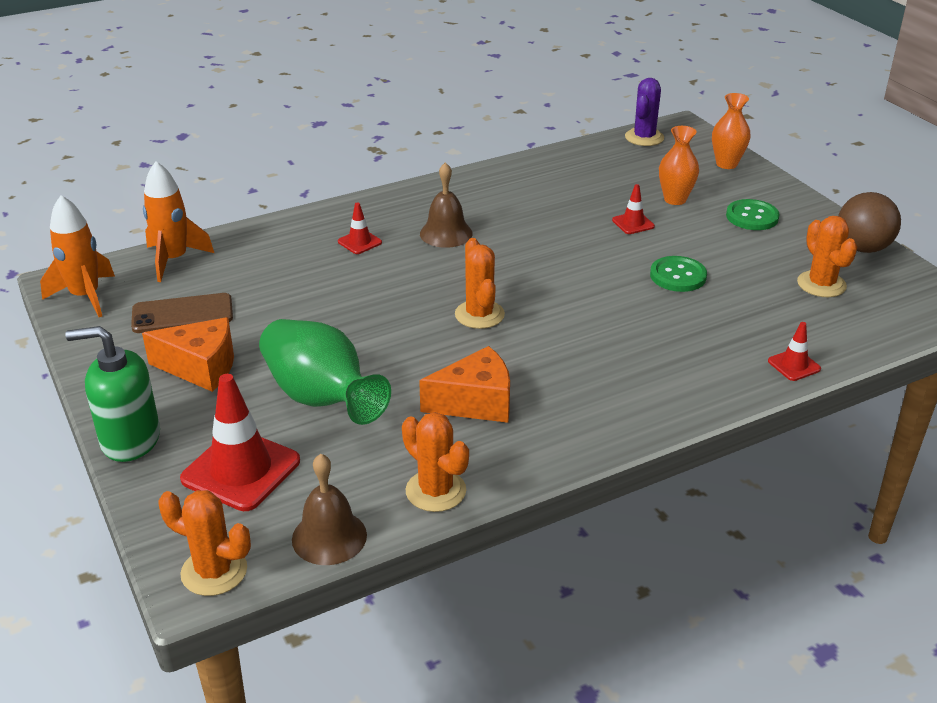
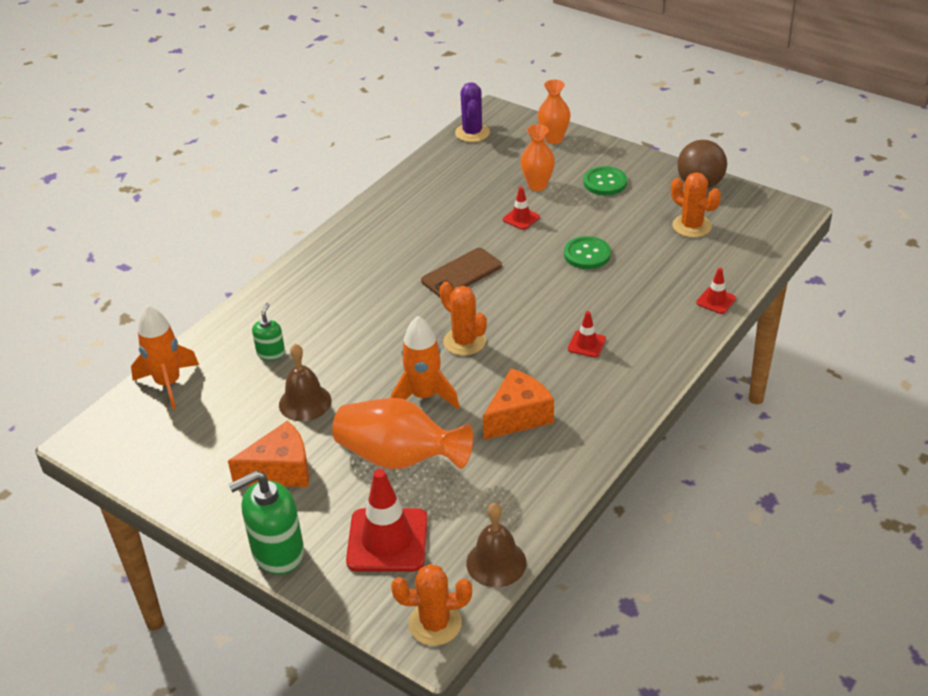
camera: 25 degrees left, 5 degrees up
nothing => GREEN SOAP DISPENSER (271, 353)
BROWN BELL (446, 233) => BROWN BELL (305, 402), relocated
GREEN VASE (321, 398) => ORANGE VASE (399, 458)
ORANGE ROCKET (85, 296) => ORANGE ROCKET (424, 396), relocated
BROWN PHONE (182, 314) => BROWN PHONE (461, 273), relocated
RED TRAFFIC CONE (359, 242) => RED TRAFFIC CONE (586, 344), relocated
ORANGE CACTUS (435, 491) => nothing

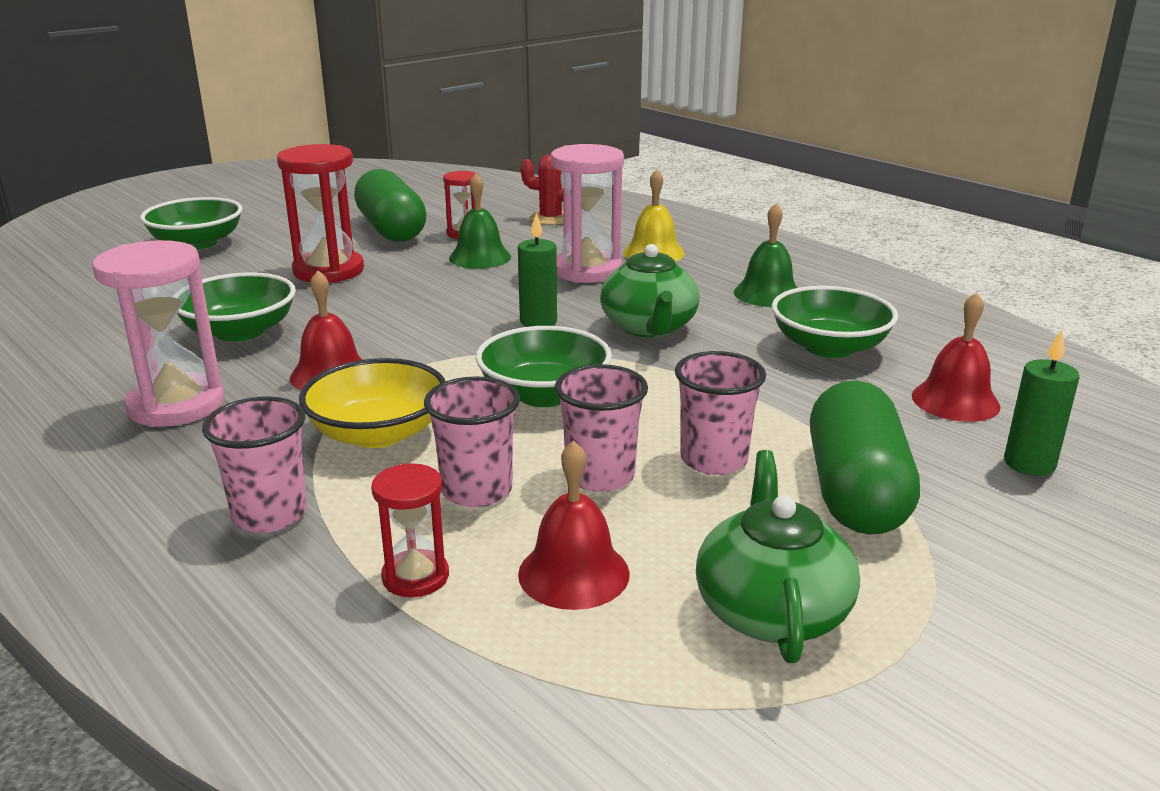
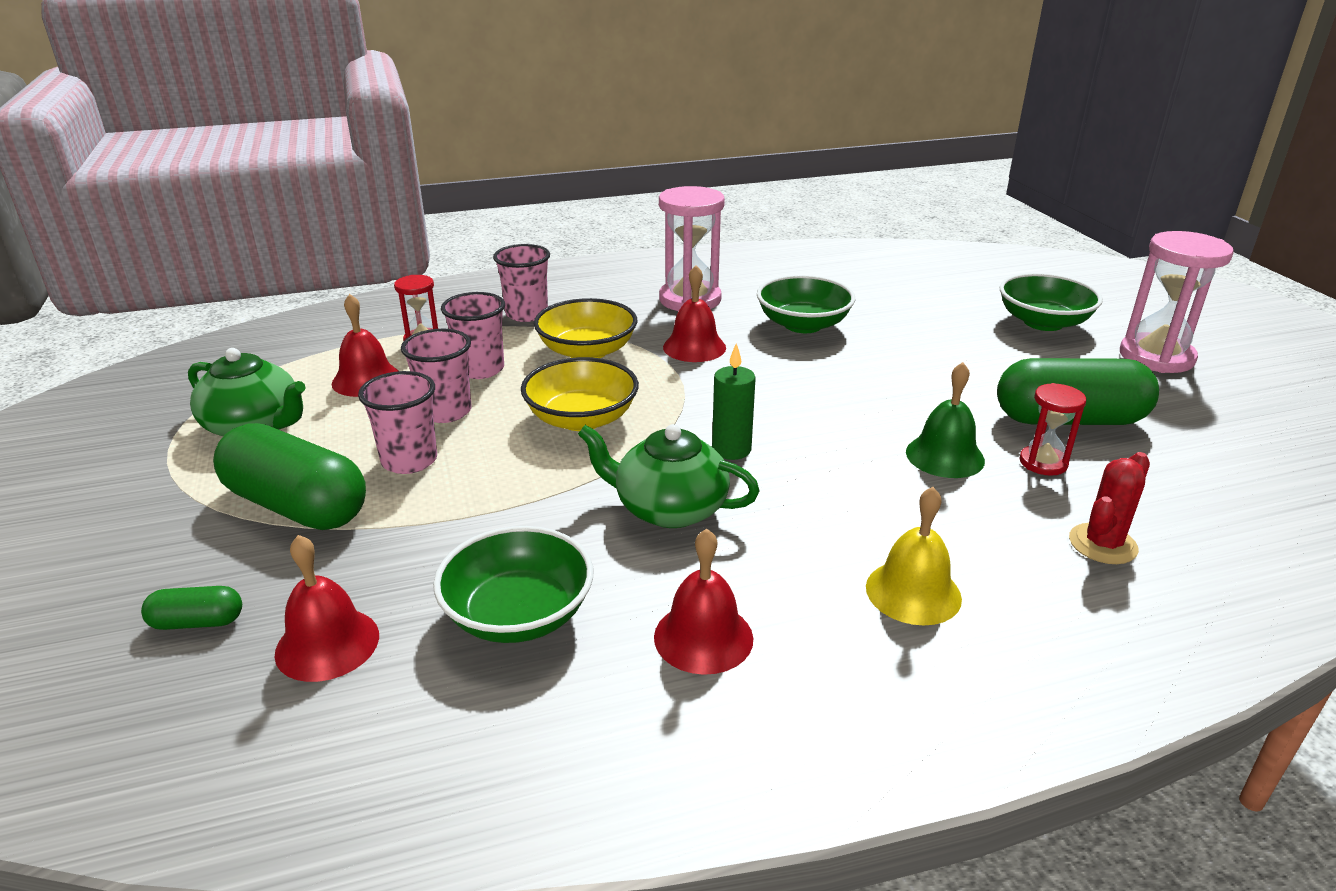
camera: 115 degrees right, 5 degrees up
GREEN CANDLE (1029, 464) => GREEN CAPSULE (197, 622)
GREEN BOWL (544, 394) => YELLOW BOWL (581, 419)
GREEN BELL (767, 293) => RED BELL (703, 637)
PINK HOURGLASS (586, 270) => PINK HOURGLASS (1156, 357), relocated
RED HOURGLASS (328, 271) => nothing

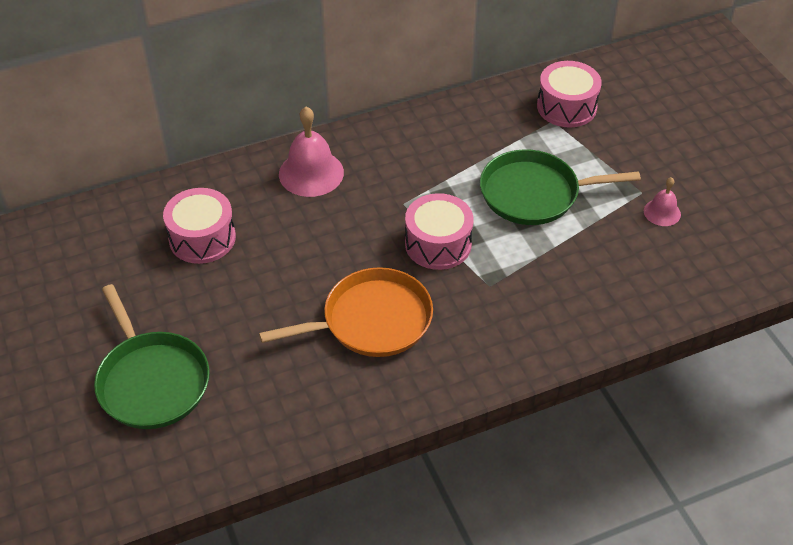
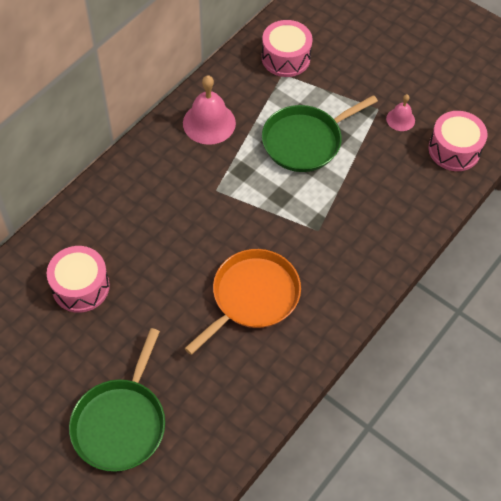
camera: 30 degrees left, 10 degrees up
GREEN PAN (152, 381) => GREEN PAN (121, 423), 75 degrees clockwise
PINK BELL (311, 173) => PINK BELL (209, 123), relocated
PINK DRUM (438, 244) => PINK DRUM (454, 150), relocated

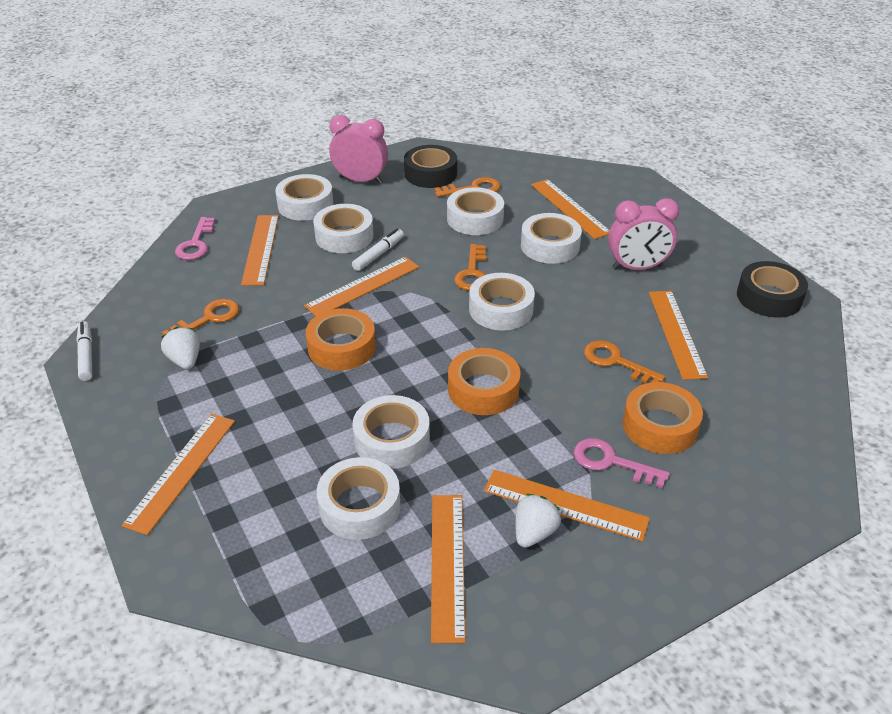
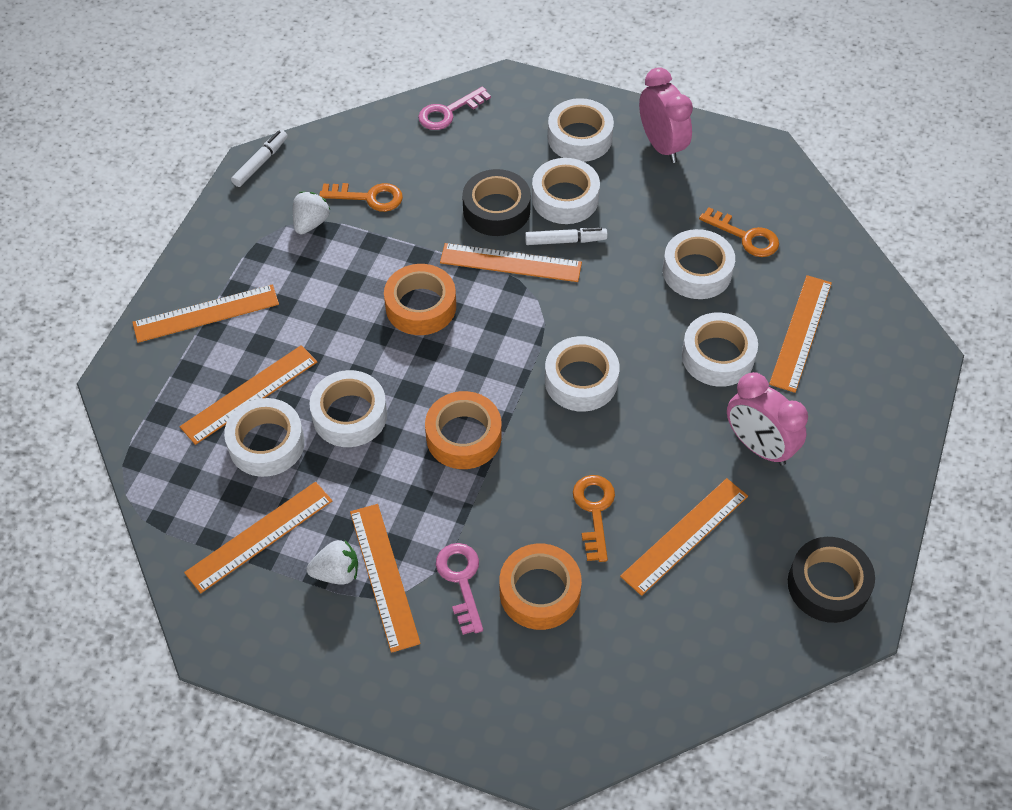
camera: 50 degrees right, 15 degrees up
ORANGE RULER (261, 249) => ORANGE RULER (250, 394), relocated
BLACK TAPE (430, 174) => BLACK TAPE (496, 210), relocated
ORANGE KEY (472, 273) => nothing

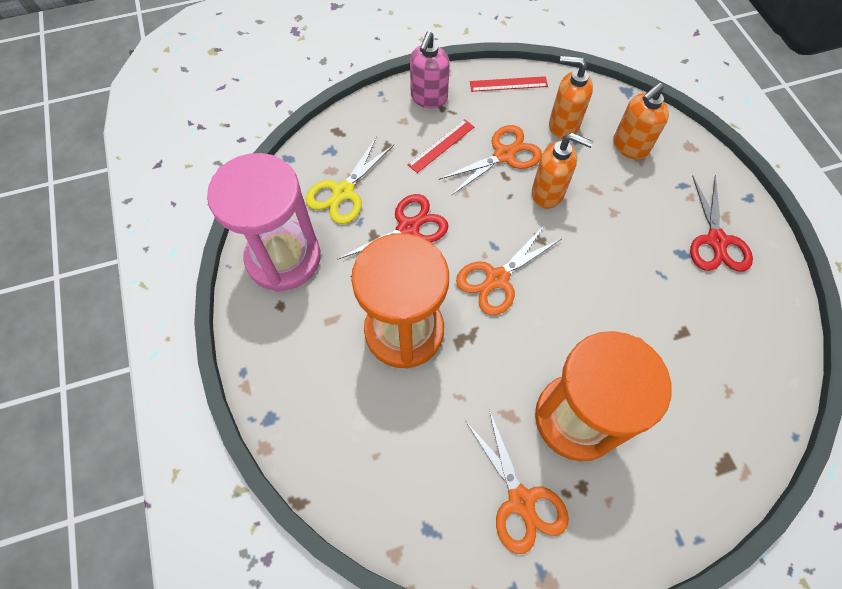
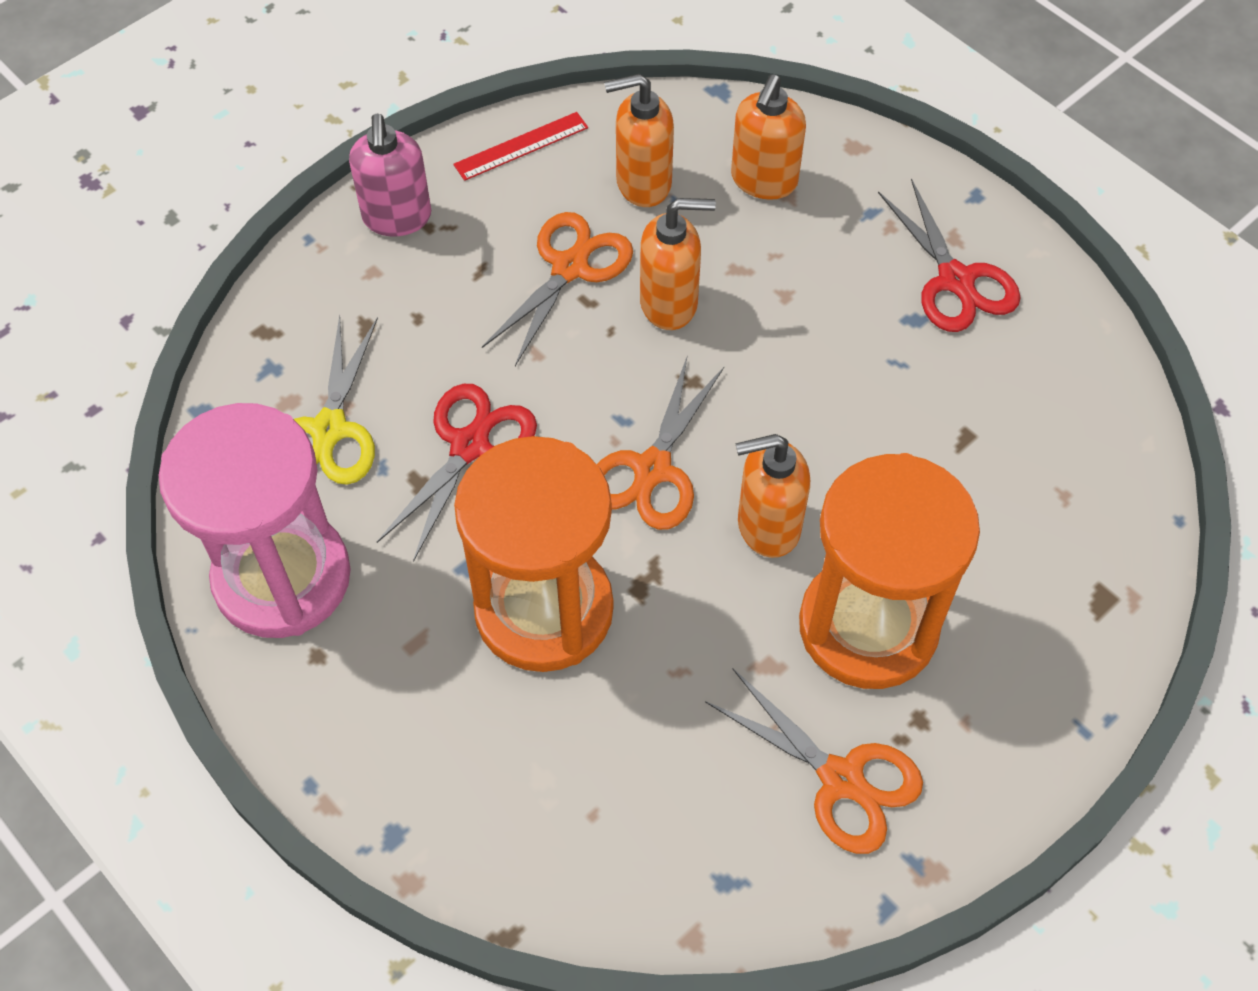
camera: 25 degrees left, 5 degrees down
nothing => ORANGE SOAP DISPENSER (767, 526)
RED RULER (441, 145) => nothing

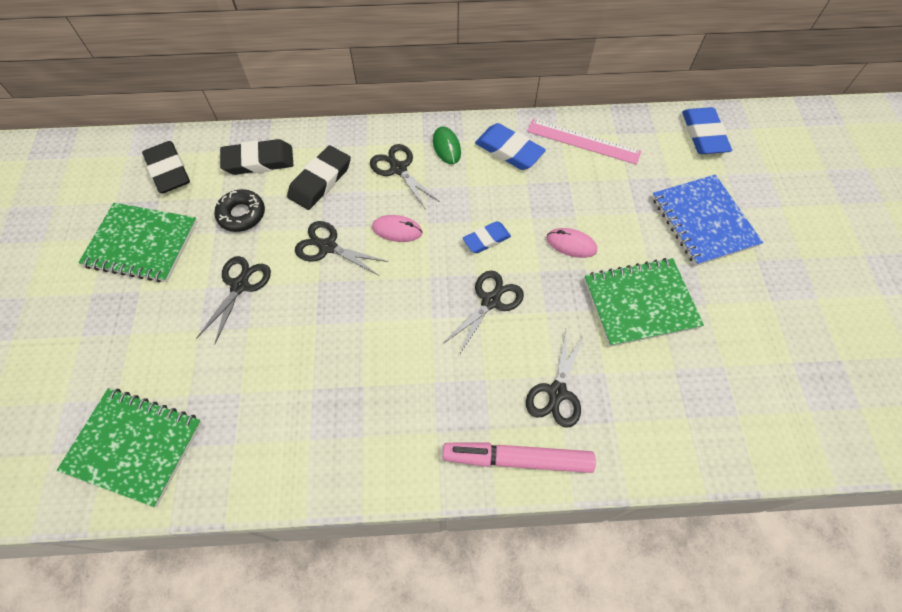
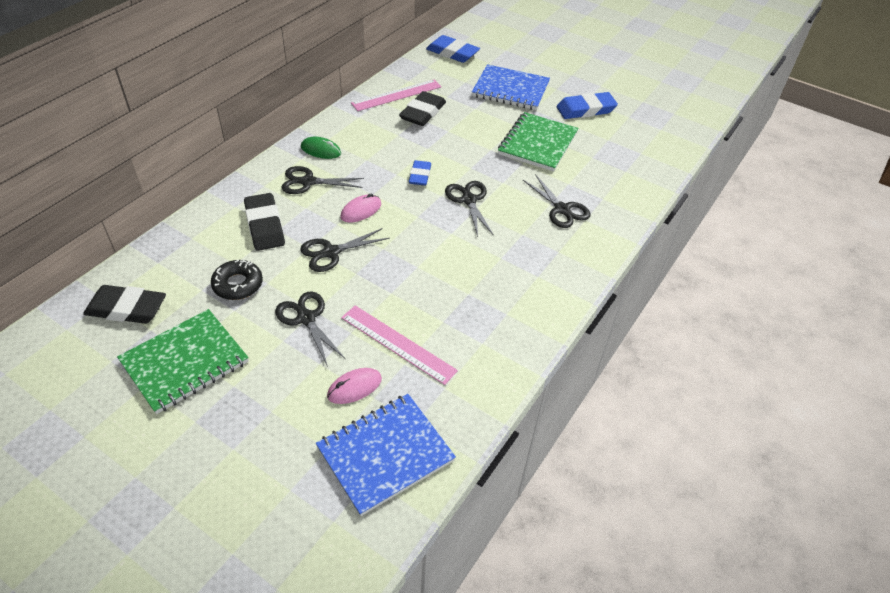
camera: 55 degrees left, 15 degrees down
GREEN NOTEBOOK (134, 446) => BLUE NOTEBOOK (385, 454)
PINK MOUSE (571, 244) => PINK MOUSE (354, 387), relocated
nothing => PINK RULER (398, 343)
BLACK ERASER (259, 161) => BLACK ERASER (423, 113), relocated
BLUE ERASER (509, 150) => BLUE ERASER (585, 109), relocated
PINK MARKER (517, 459) => nothing

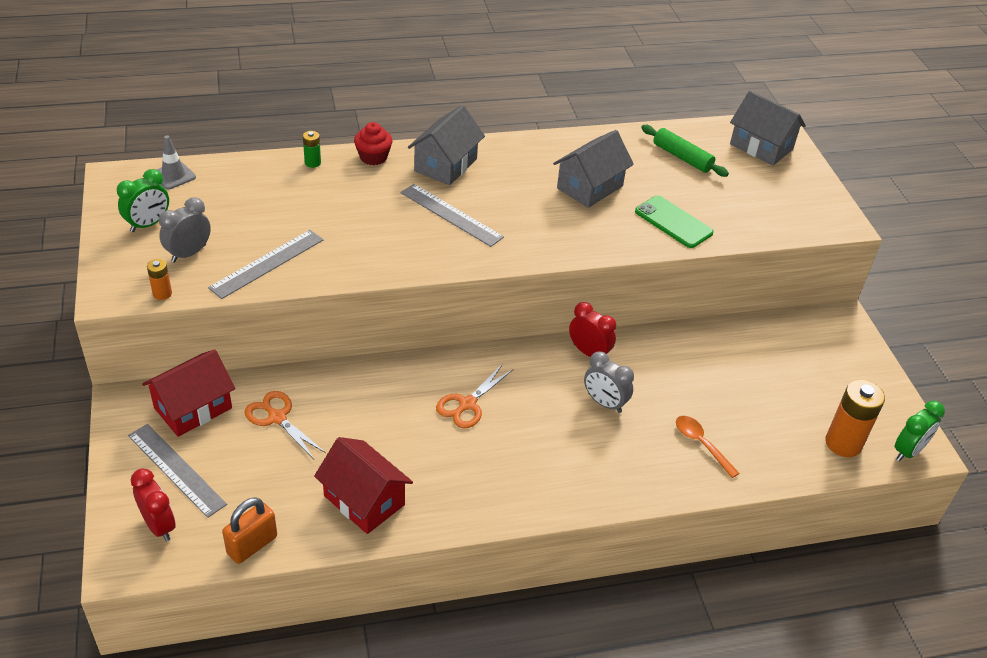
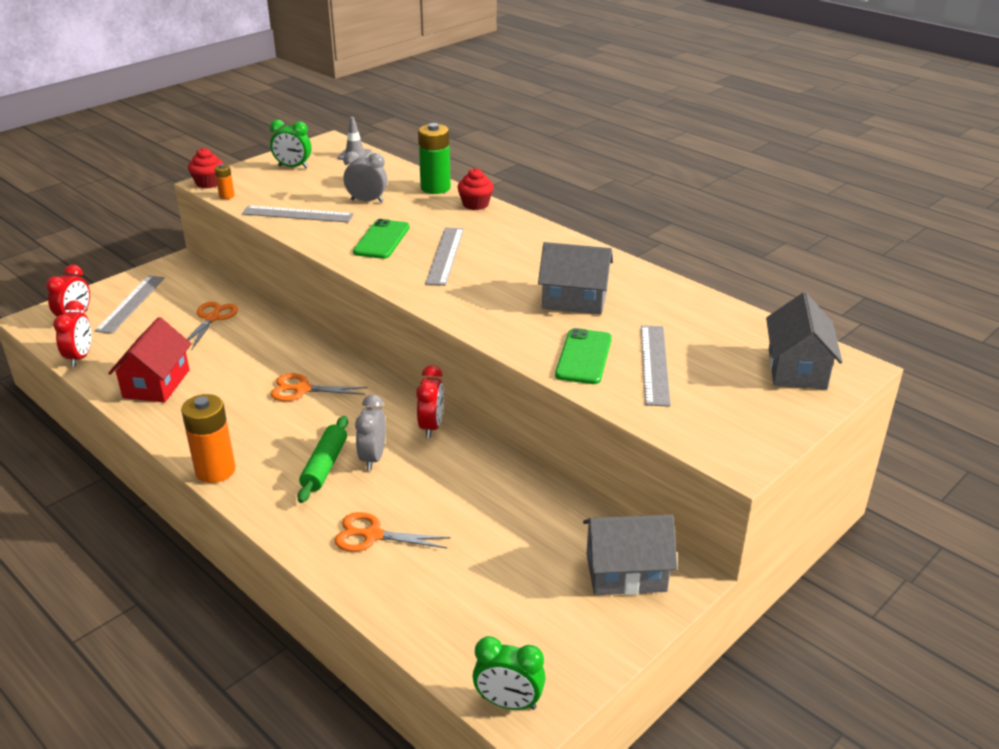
camera: 60 degrees right, 10 degrees down
ORANGE PADLOCK (252, 545) => RED CLOCK (80, 357)
ORANGE BATTERY (843, 443) => ORANGE BATTERY (215, 470), relocated
nothing => RED CUPCAKE (208, 183)
GREEN ROLLING PIN (682, 157) => GREEN ROLLING PIN (324, 466), relocated
ORANGE SPOON (701, 444) => ORANGE SCISSORS (372, 535)
GREY CLOCK (188, 253) => GREY CLOCK (367, 201), relocated
nothing => GREEN PHONE (382, 240)
GREEN BATTERY (312, 163) => GREEN BATTERY (435, 188), x2.02
GREY HOUSE (445, 165) => GREY HOUSE (626, 572), relocated
nothing => GREY RULER (654, 364)
RED HOUSE (193, 408) => nothing

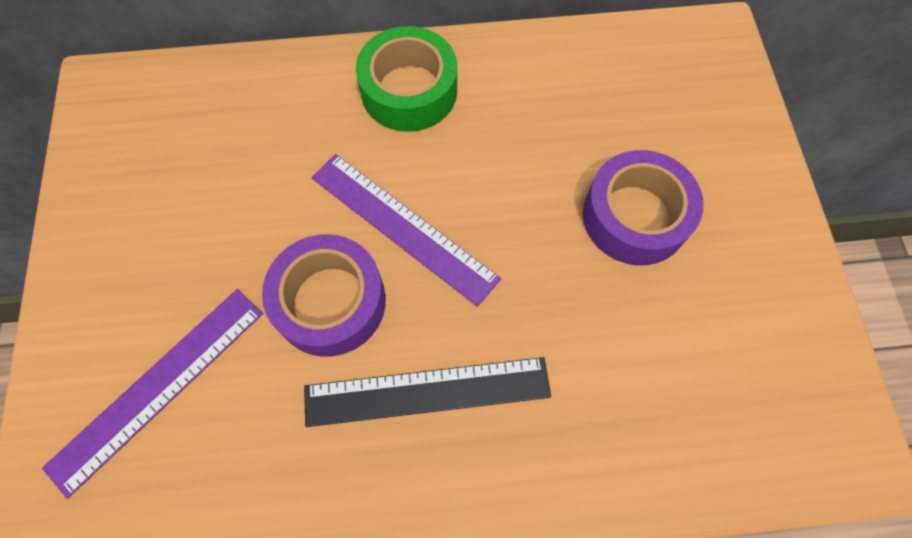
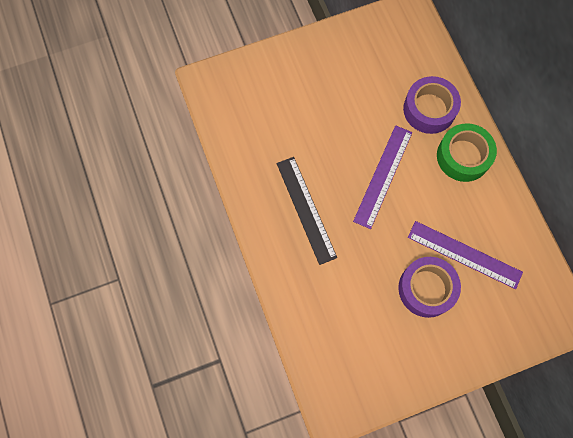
camera: 75 degrees right, 5 degrees up
PURPLE TAPE (330, 302) => PURPLE TAPE (429, 109), relocated
PURPLE RULER (158, 387) => PURPLE RULER (464, 254), relocated

